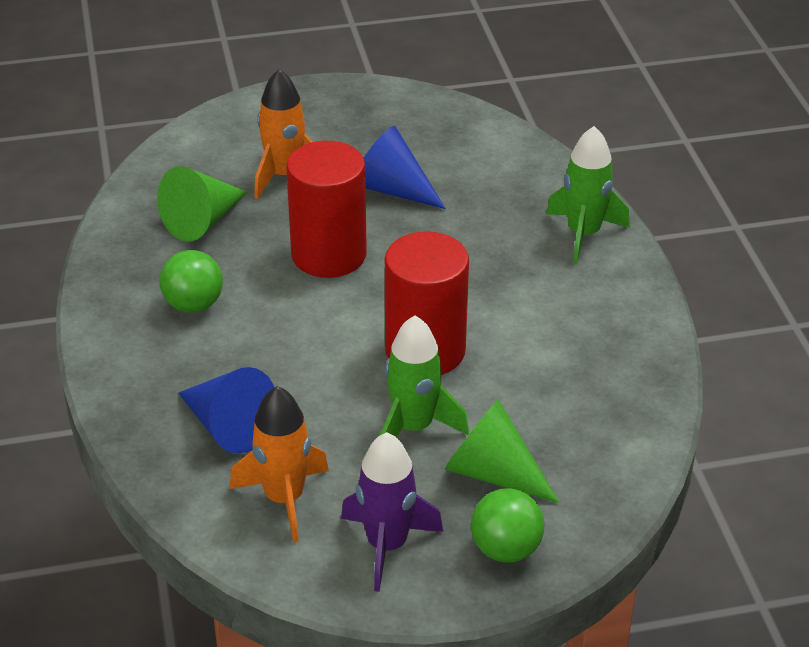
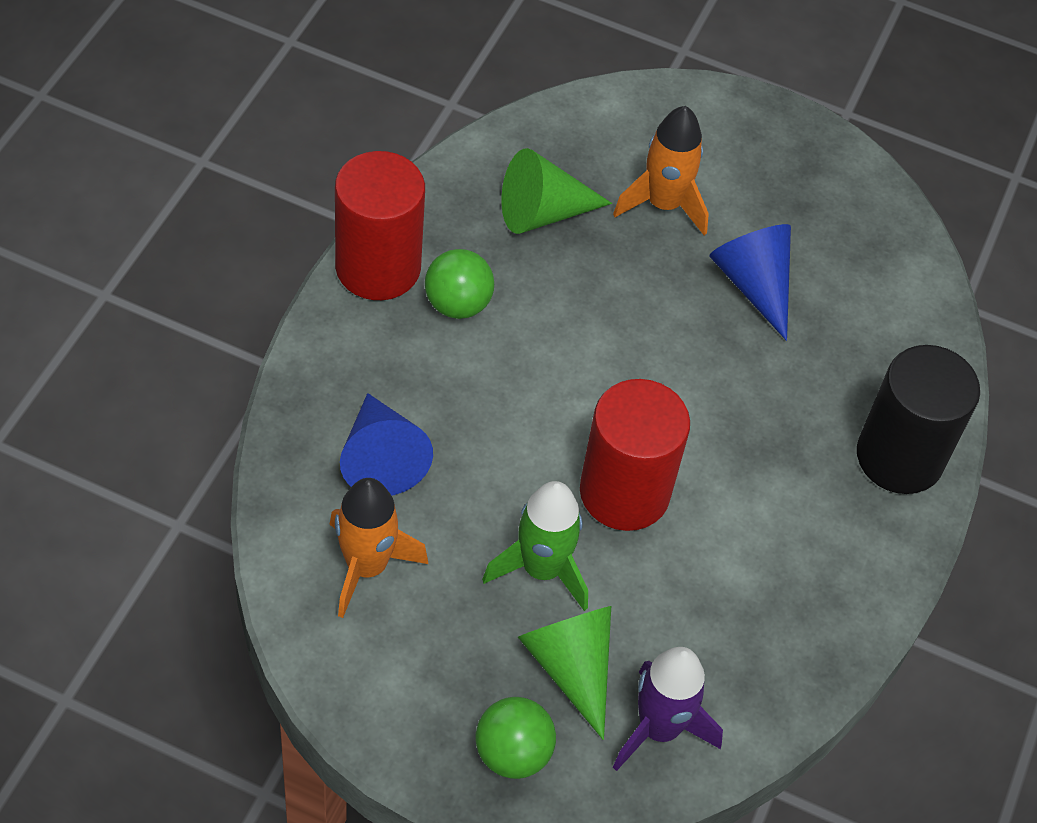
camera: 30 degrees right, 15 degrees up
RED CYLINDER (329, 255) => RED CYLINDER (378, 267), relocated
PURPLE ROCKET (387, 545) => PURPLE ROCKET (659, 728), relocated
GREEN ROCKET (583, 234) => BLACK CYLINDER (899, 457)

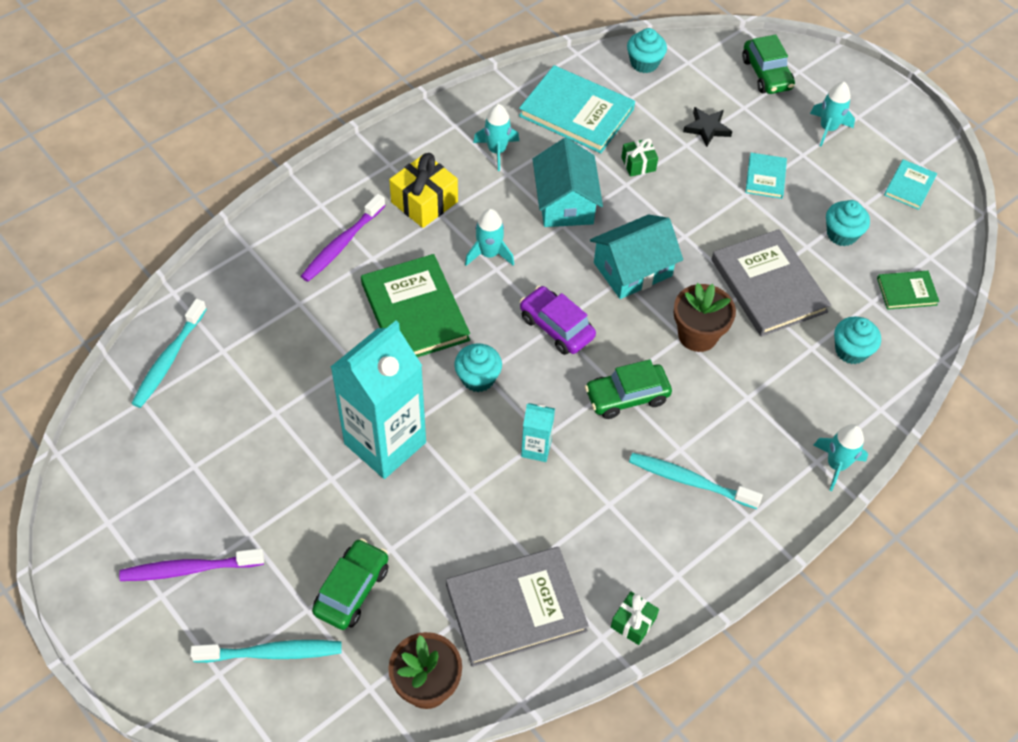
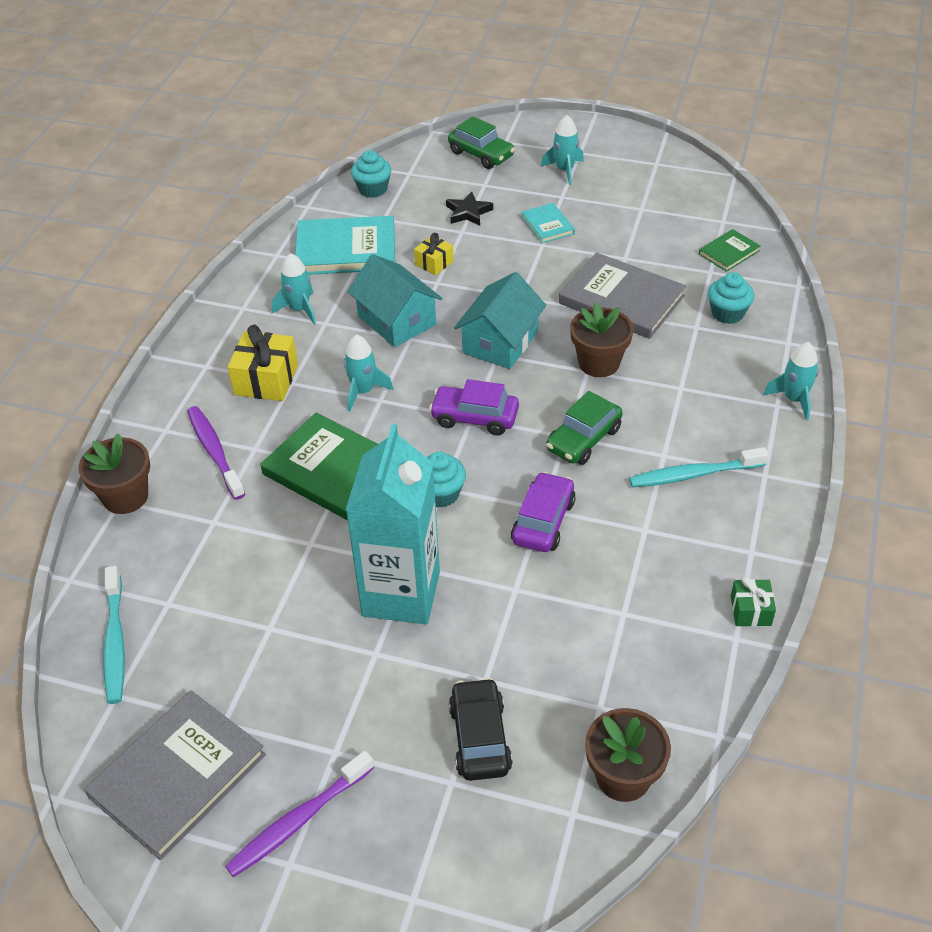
camera: 30 degrees left, 10 degrees down
nothing => BROWN FLOWER POT (125, 497)
GREY BOOK (515, 607) => GREY BOOK (177, 775), relocated
PURPLE TOOTHBRUSH (342, 244) => PURPLE TOOTHBRUSH (214, 452), 150 degrees clockwise
GREEN GIFT (638, 164) => YELLOW GIFT (434, 263)
GREEN CAR (352, 590) => BLACK CAR (480, 738)
TURQUOISE CARTON (536, 448) => PURPLE CAR (543, 521)
TURQUOISE TOOTHBRUSH (272, 653) => nothing
TURQUOISE CUPCAKE (842, 234) => nothing
TURQUOISE BOOK (909, 186) => nothing

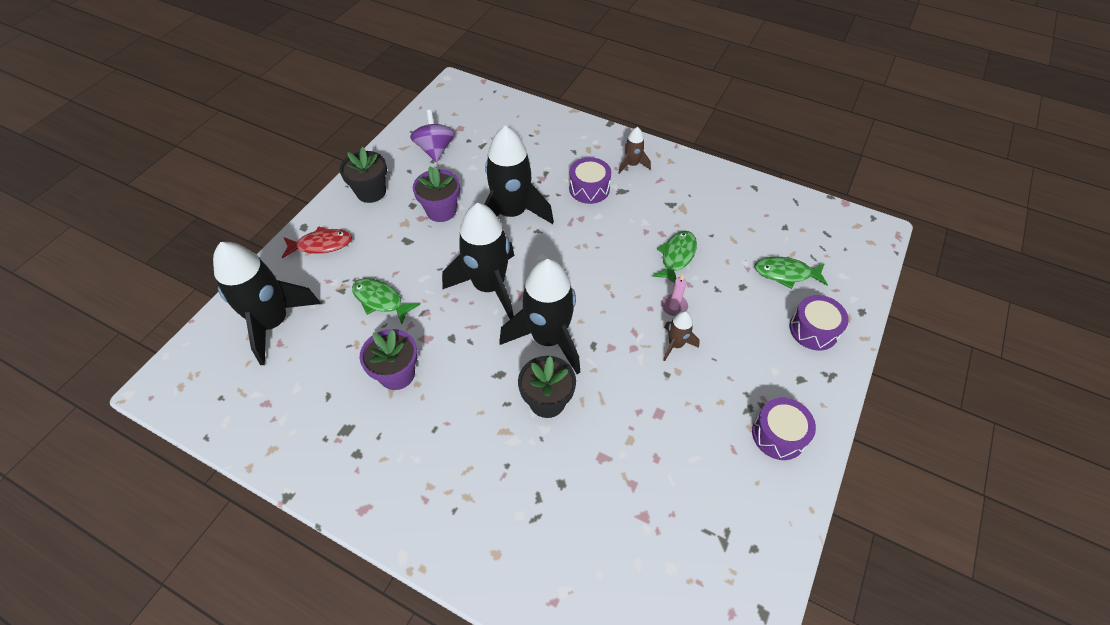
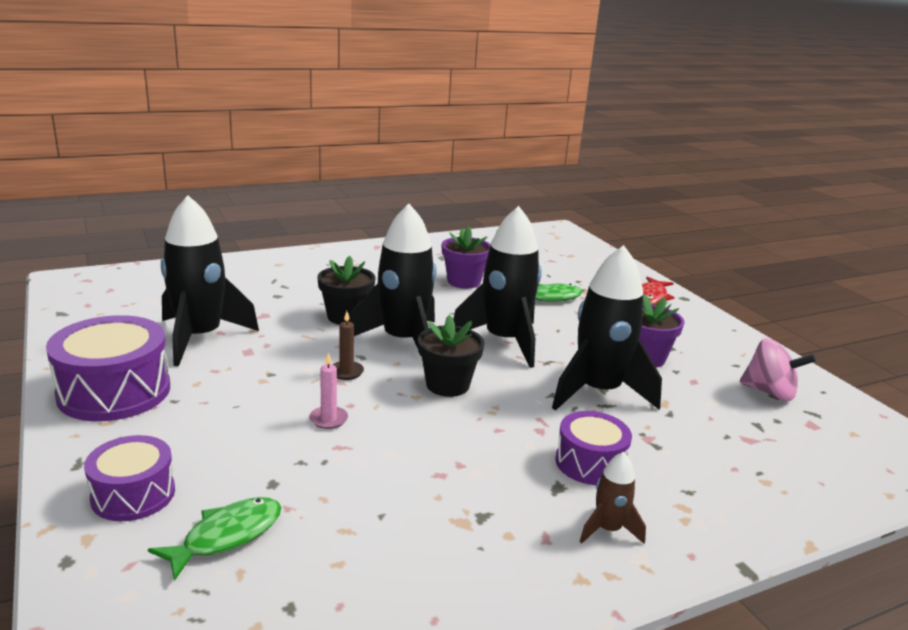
camera: 125 degrees right, 30 degrees down
PURPLE DRUM (778, 435) => PURPLE DRUM (114, 391), x1.63
BLACK ROCKET (273, 323) => BLACK ROCKET (200, 338), relocated
nothing => BROWN CANDLE (346, 372)
BLACK FLOWER POT (371, 192) => BLACK FLOWER POT (447, 385), relocated
PURPLE SPINNING TOP (435, 149) => PINK SPINNING TOP (769, 392)
GREEN FISH (676, 256) => nothing
BROWN ROCKET (675, 344) => nothing

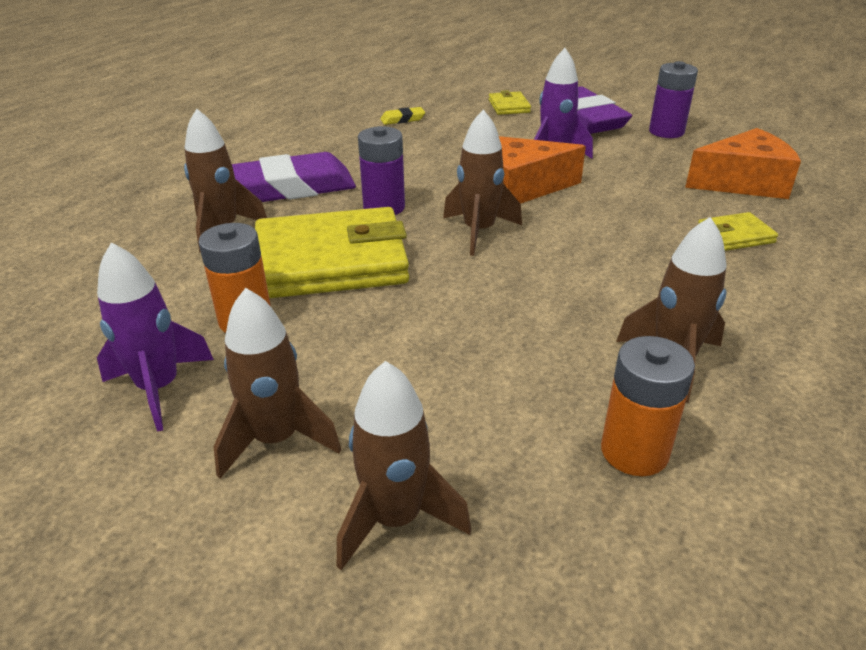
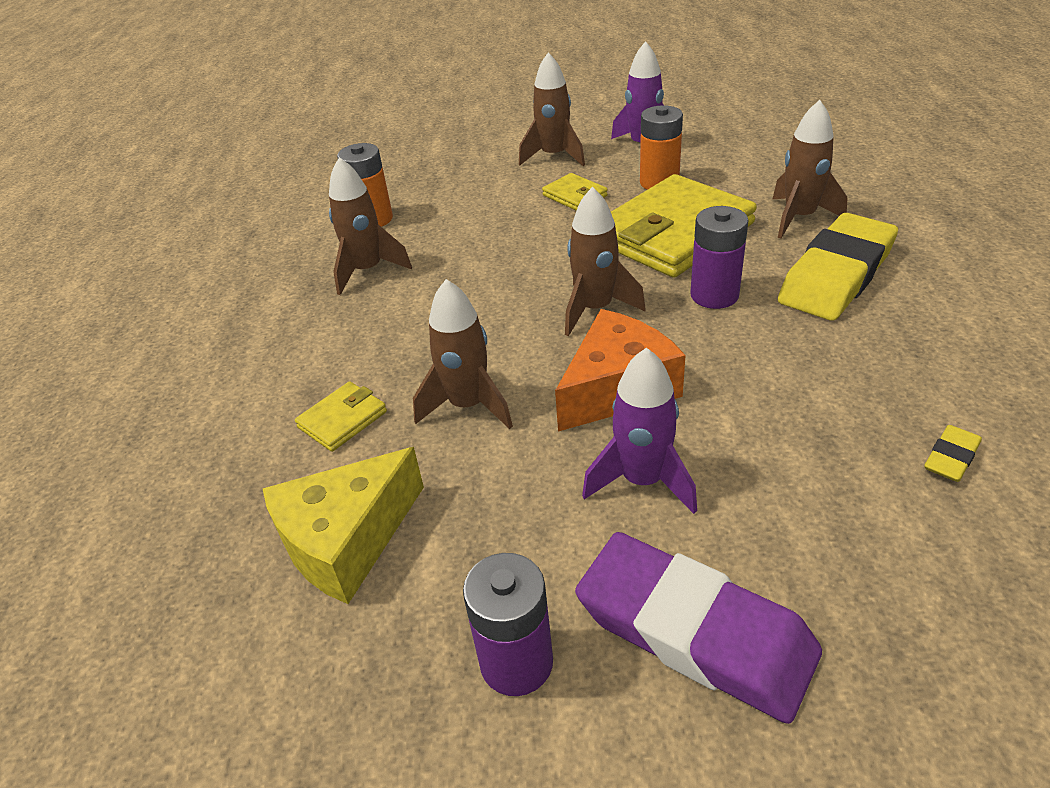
camera: 150 degrees right, 5 degrees up
ORANGE CHEESE (743, 182) => YELLOW CHEESE (346, 540)
BROWN ROCKET (396, 519) => BROWN ROCKET (468, 405), relocated
YELLOW WALLET (509, 106) => YELLOW WALLET (575, 196), relocated
PURPLE ERASER (290, 187) => YELLOW ERASER (836, 275)

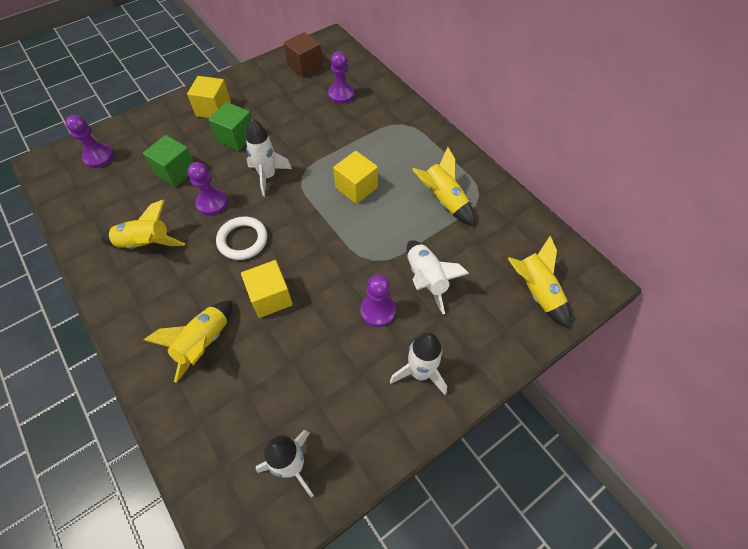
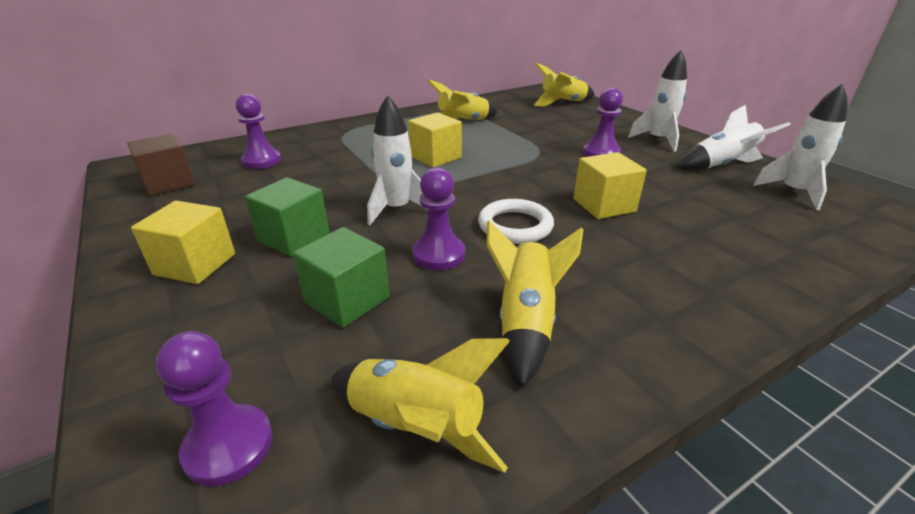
camera: 85 degrees left, 25 degrees down
YELLOW ROCKET (204, 343) => YELLOW ROCKET (415, 426), relocated
WHITE ROCKET (426, 279) => WHITE ROCKET (721, 165), relocated

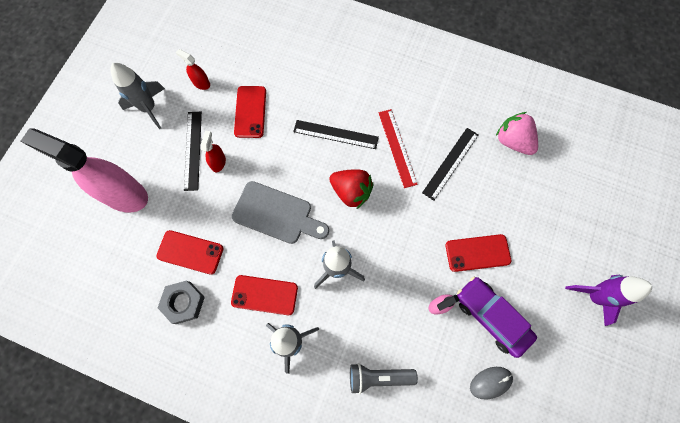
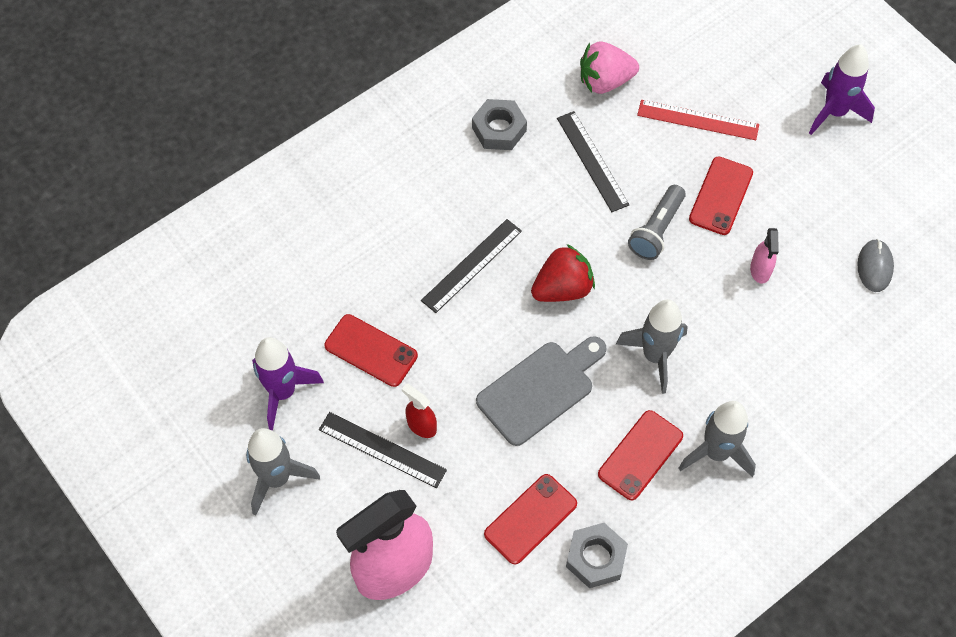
camera: 60 degrees left, 10 degrees down
RED SPRAY BOTTLE (201, 83) => PURPLE ROCKET (283, 392)
nothing => GREY NUT (499, 129)
GREY FLASHLIGHT (378, 377) => GREY FLASHLIGHT (657, 230), relocated
RED RULER (397, 147) => RED RULER (698, 120), relocated
PURPLE CAR (491, 317) => nothing

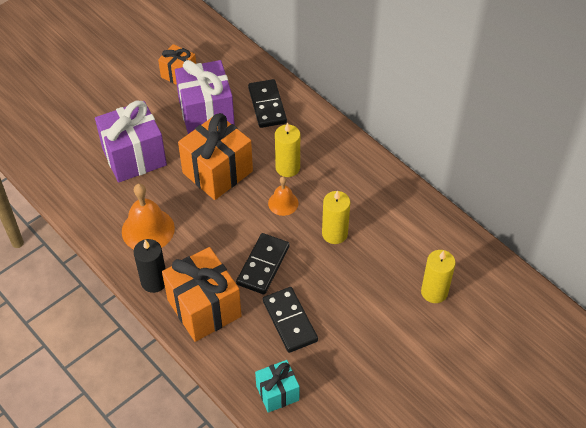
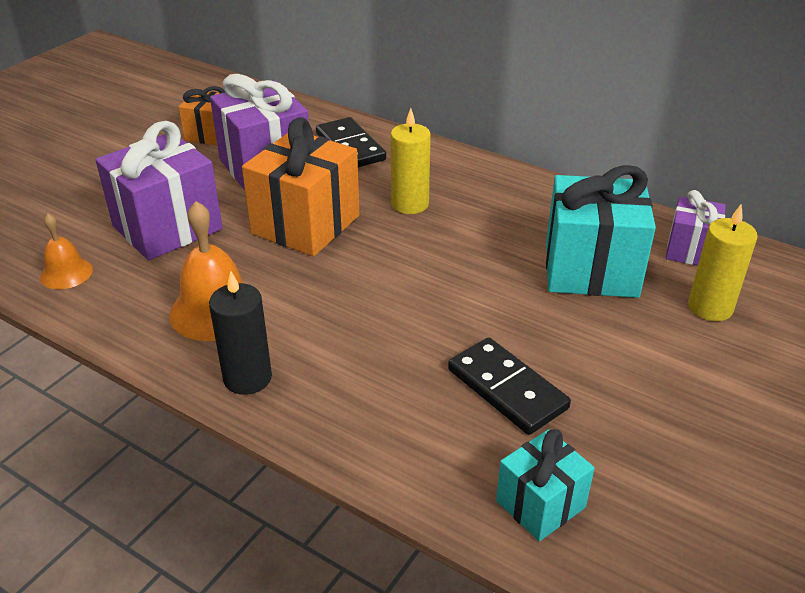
camera: 15 degrees left, 15 degrees down
ORANGE BELL (283, 203) => ORANGE BELL (66, 273), relocated
nothing => TURQUOISE GIFT (591, 269)
nothing => PURPLE GIFT (690, 250)
ORANGE GIFT (204, 308) => nothing
BLACK DOMINO (263, 265) => nothing
YELLOW CANDLE (334, 234) => nothing

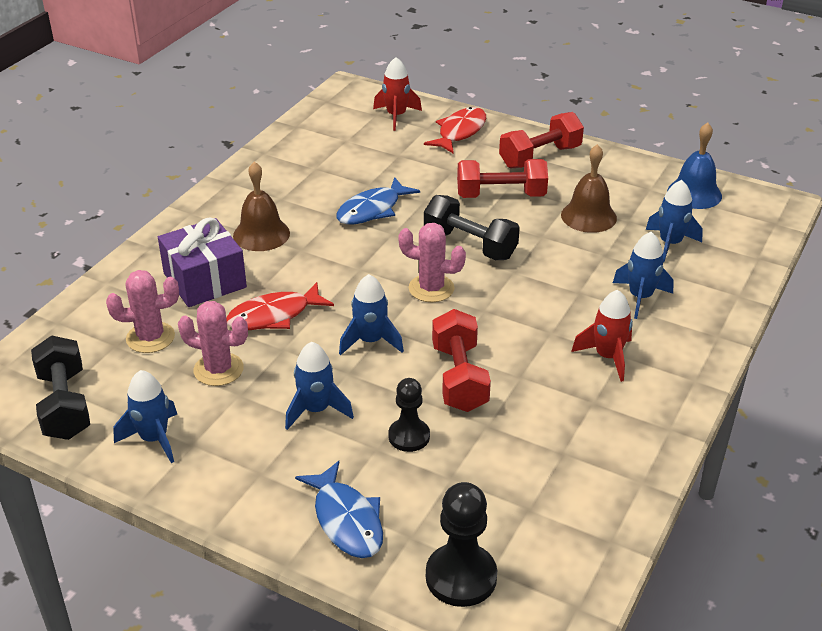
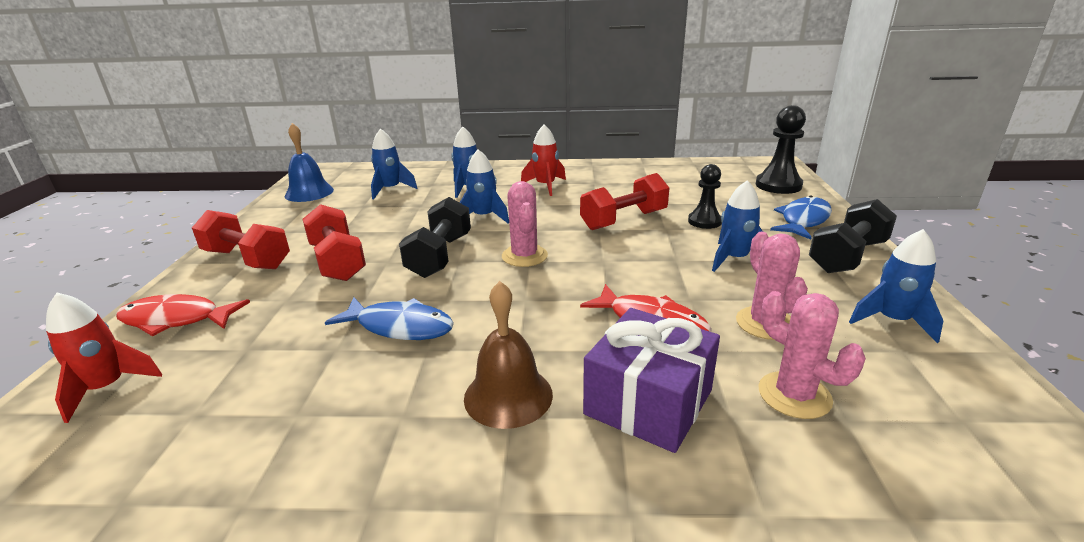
camera: 115 degrees left, 10 degrees down
BLUE ROCKET (370, 341) => BLUE ROCKET (483, 217), relocated
BLACK DUMBBELL (64, 405) => BLACK DUMBBELL (847, 257), relocated
BROWN BELL (588, 216) => nothing

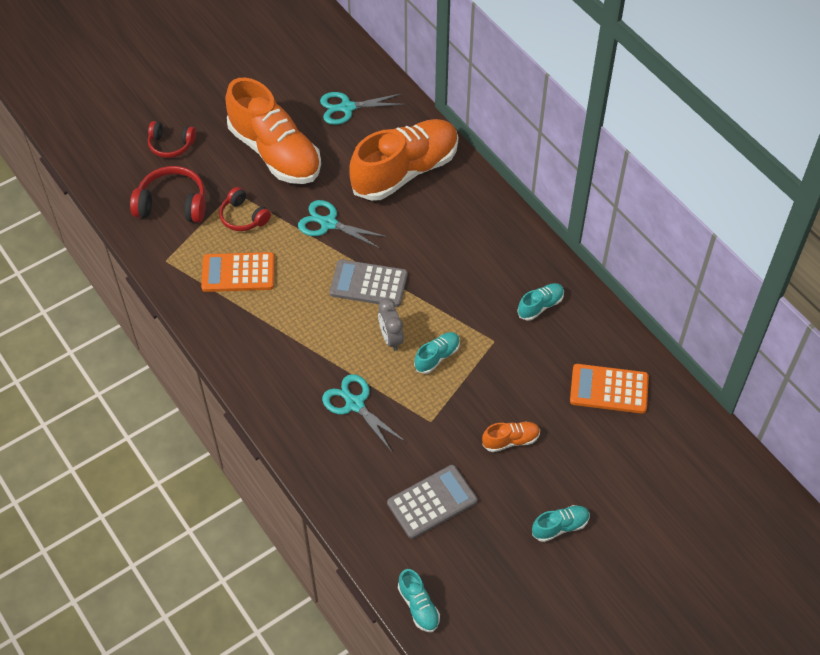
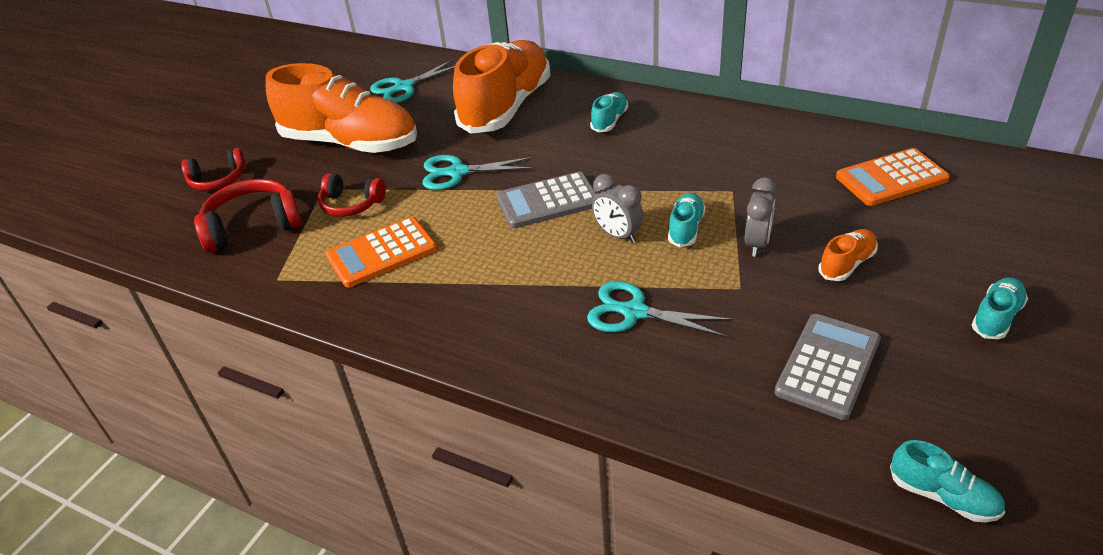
camera: 25 degrees left, 15 degrees down
TURQUOISE SHOE (540, 306) => TURQUOISE SHOE (609, 121), relocated
nothing => GREY CLOCK (756, 244)

